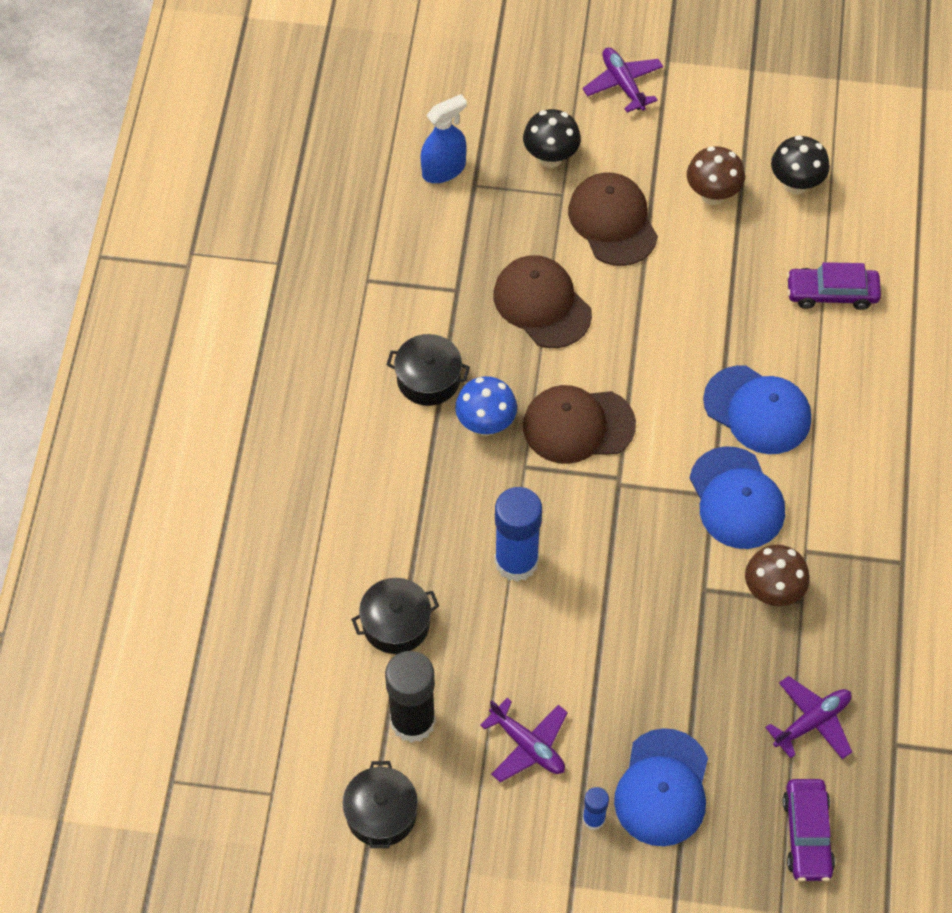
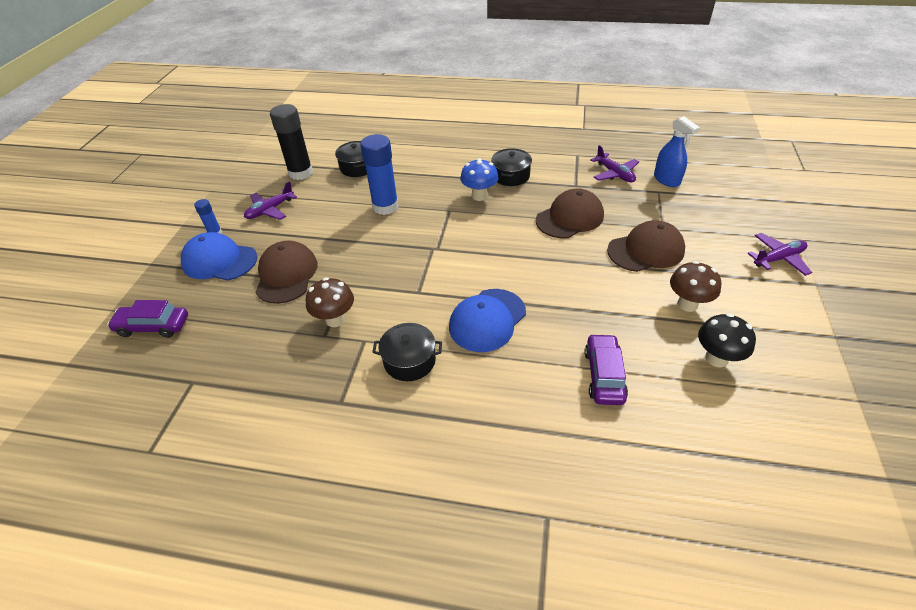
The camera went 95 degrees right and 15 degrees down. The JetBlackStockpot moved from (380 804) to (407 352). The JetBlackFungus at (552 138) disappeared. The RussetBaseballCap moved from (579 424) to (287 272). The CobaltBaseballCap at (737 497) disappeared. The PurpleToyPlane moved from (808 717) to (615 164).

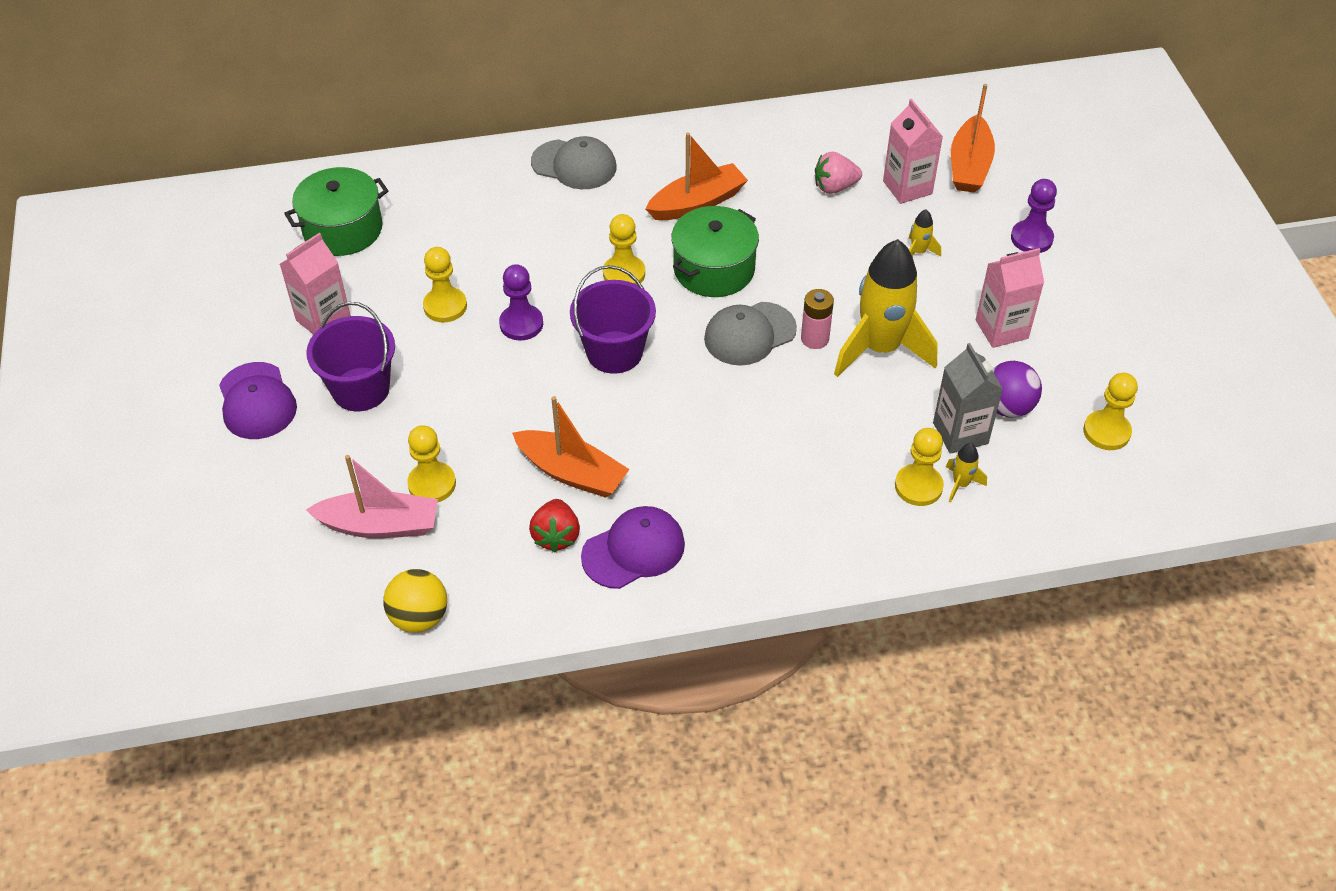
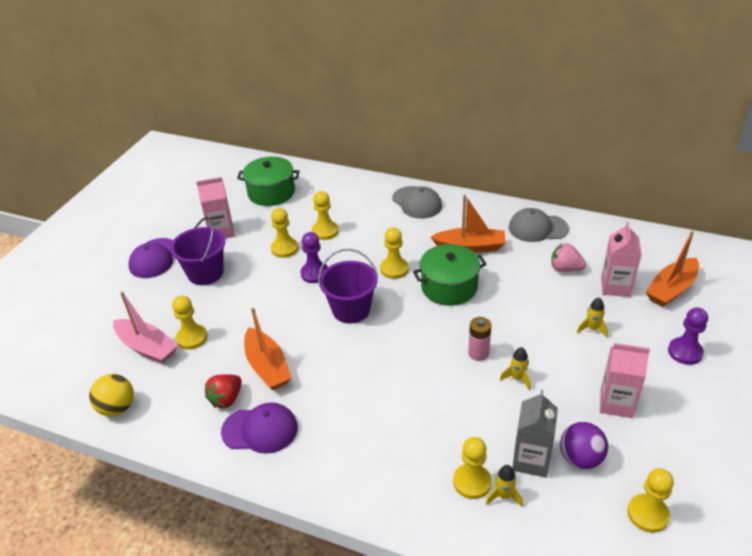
The camera went 35 degrees right and 10 degrees down. The GrayBaseballCap moved from (750 334) to (539 225). The YellowSpaceship at (885 308) changed to 0.41 times the size. The YellowGamePawn at (325 215) appeared.

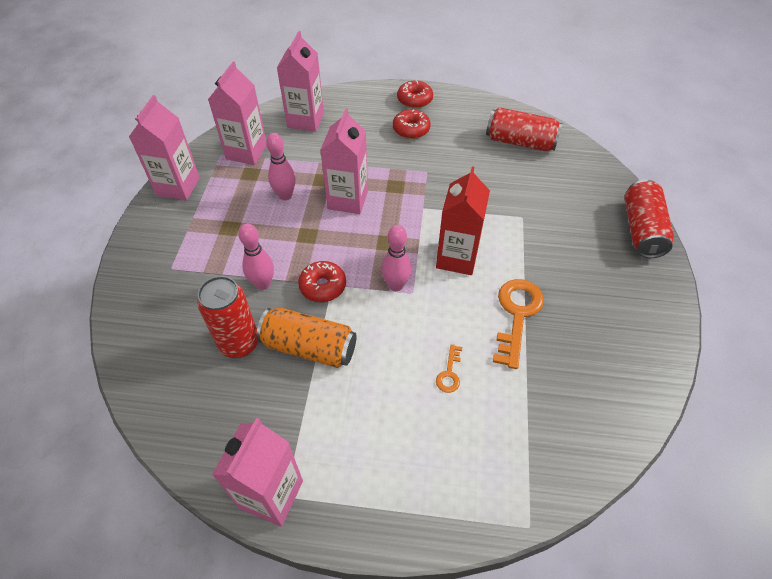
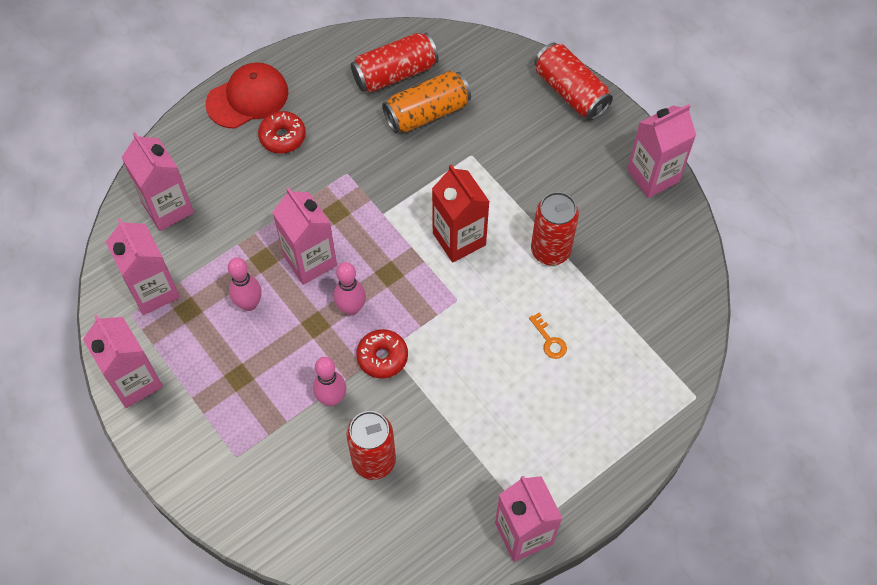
The camera went 45 degrees left and 10 degrees up. The OrangeColouredSodaCan moved from (307 338) to (426 102). The RosyBowlingPin moved from (396 258) to (350 289). The ScarletDoughnut at (415 94) was replaced by the ScarletBaseballCap at (247 95). The OrangeColouredLatchkey at (518 324) was replaced by the ScarletSodaCan at (555 228). The RosyCarton at (661 151) appeared.

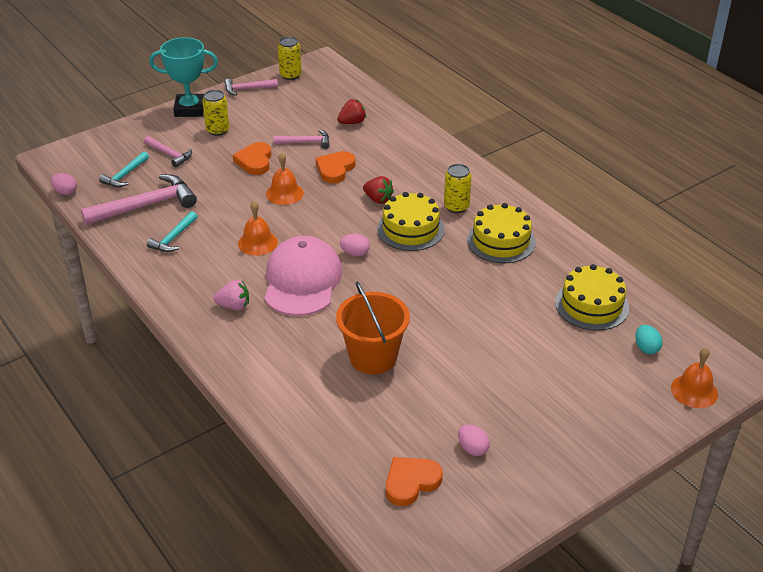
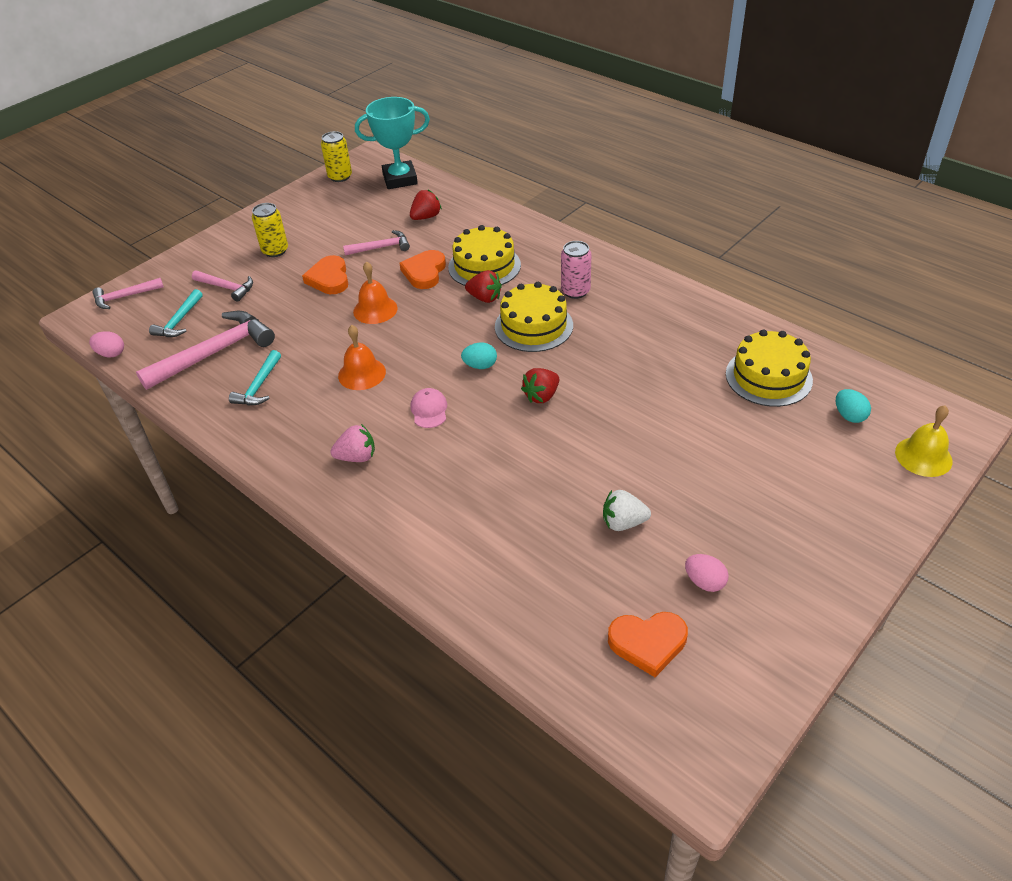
The camera went 10 degrees left and 5 degrees up. The TurquoiseTrophy moved from (183 77) to (392 143). The RosyClawHammer moved from (251 87) to (128 293). The RosyBaseballCap at (303 276) changed to 0.40 times the size. The OrangeColouredBucket at (373 327) disappeared. The RosyEggShape at (355 245) became the TurquoiseEggShape at (479 356). The OrangeColouredHeart at (414 481) turned 135 degrees counterclockwise. The YellowSodaCan at (458 188) became the RosySodaCan at (576 270). The YellowLayerCake moved from (501 233) to (484 255). The OrangeColouredHandBell at (694 378) became the YellowHandBell at (924 441). The ScarletToyStrawberry at (540 385) appeared. The PureWhiteToyStrawberry at (627 510) appeared.

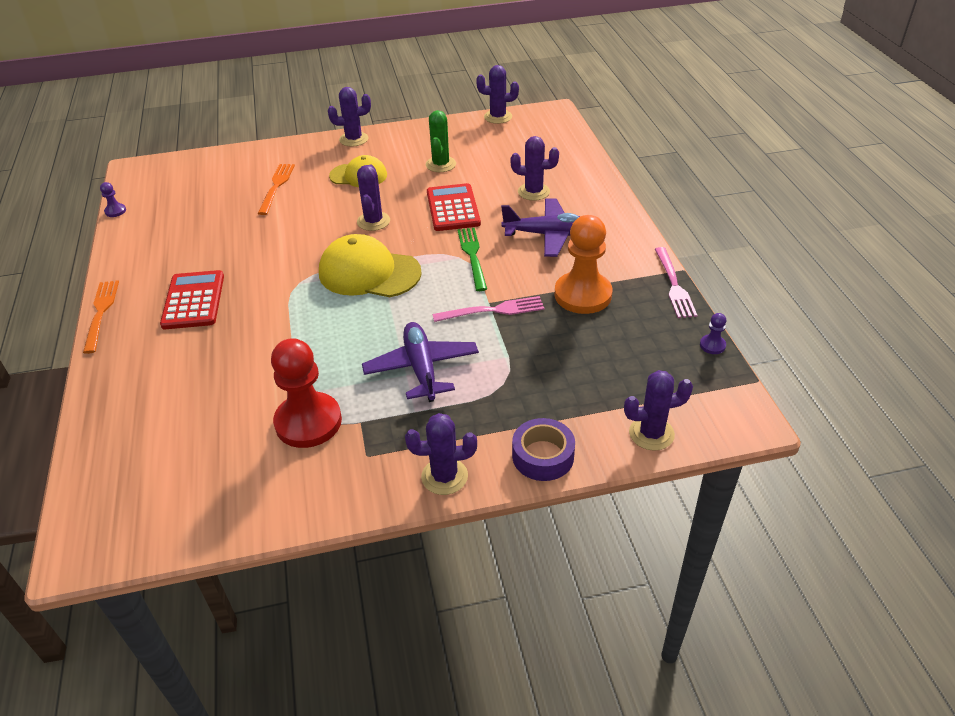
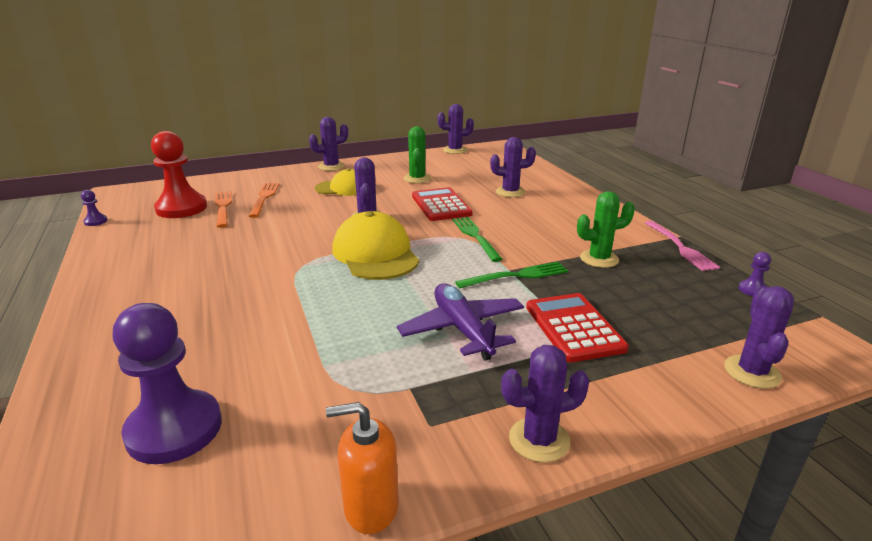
The camera went 10 degrees left and 15 degrees down. The OrangeColouredTableFork moved from (101 317) to (223 209). The ScarletPocketCalculator moved from (192 299) to (577 327). The ScarletGamePawn moved from (306 393) to (179 174). The YellowBaseballCap at (370 265) turned 60 degrees clockwise. The RosyTableFork at (488 309) became the LeafGreenTableFork at (511 275). The PurpleToyPlane at (540 228) disappeared. The PurpleTape at (543 449) disappeared. The OrangeColouredGamePawn at (583 264) was replaced by the LeafGreenSaguaroCactus at (606 229). The PurpleSaguaroCactus at (658 410) turned 60 degrees counterclockwise. The PurpleGamePawn at (167 383) appeared. The OrangeColouredSoapDispenser at (362 468) appeared.

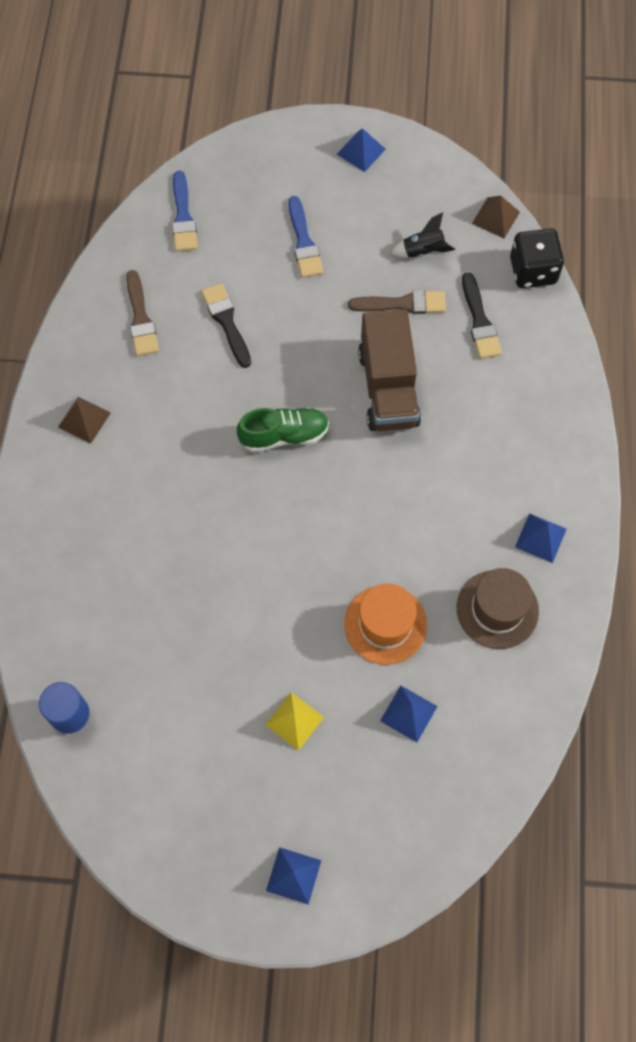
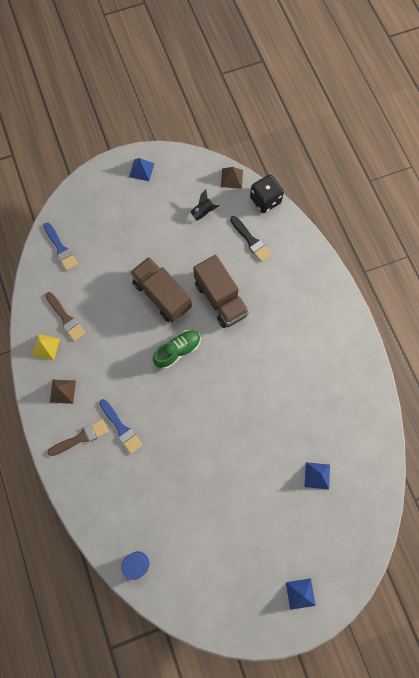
The camera went 25 degrees left and 5 degrees up. The JetBlackBrush at (226 325) disappeared. The YellowSolidPyramid moved from (294 721) to (46 347). The CobaltBrush moved from (305 237) to (120 426). The OrangeColouredHat at (385 624) disappeared. The RussetBrush moved from (397 302) to (77 437). The RussetHat at (498 608) disappeared. The CobaltSolidPyramid at (540 538) disappeared. The RussetTruck at (161 290) appeared.

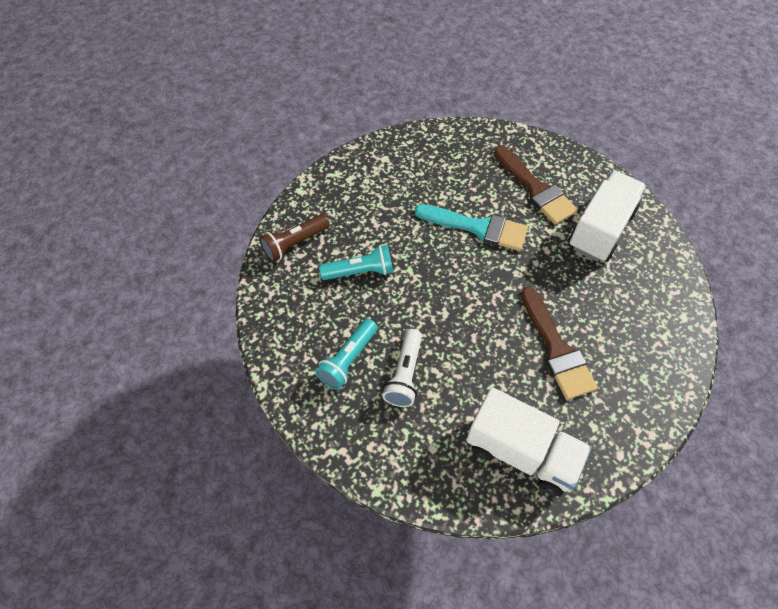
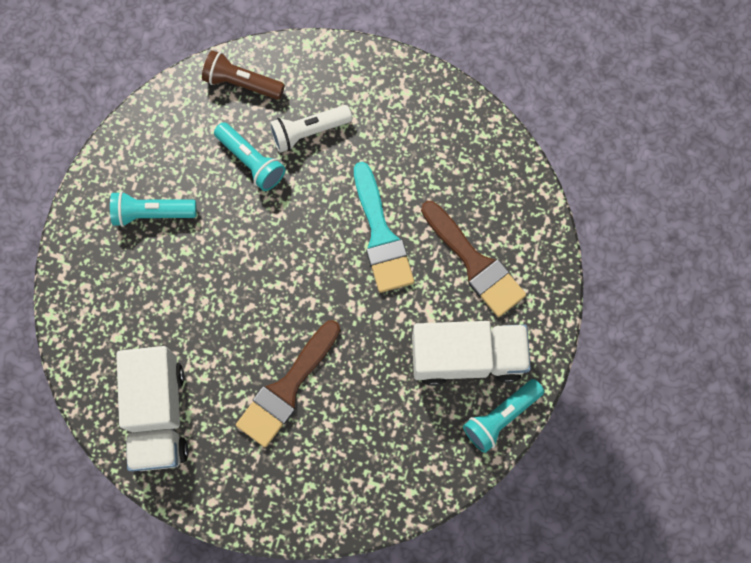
The camera went 55 degrees right and 15 degrees up. The PureWhiteTorch moved from (402 368) to (310 129). The RussetBrush at (536 185) turned 60 degrees counterclockwise. The TurquoiseTorch at (503 416) appeared.

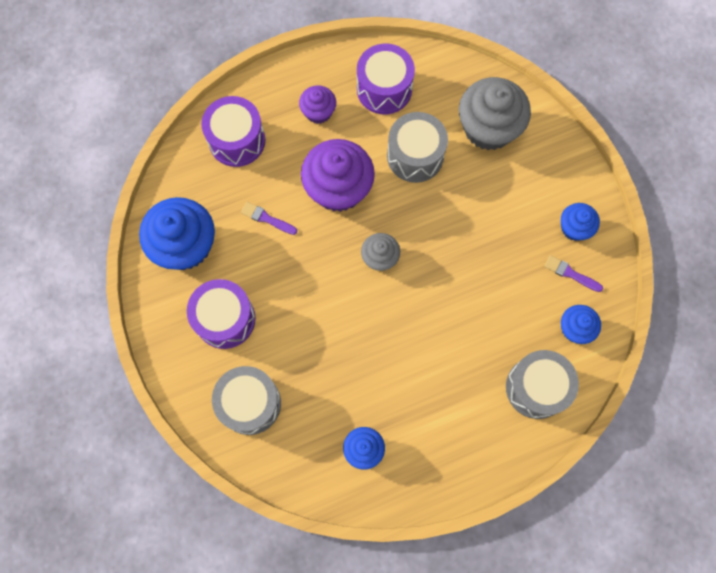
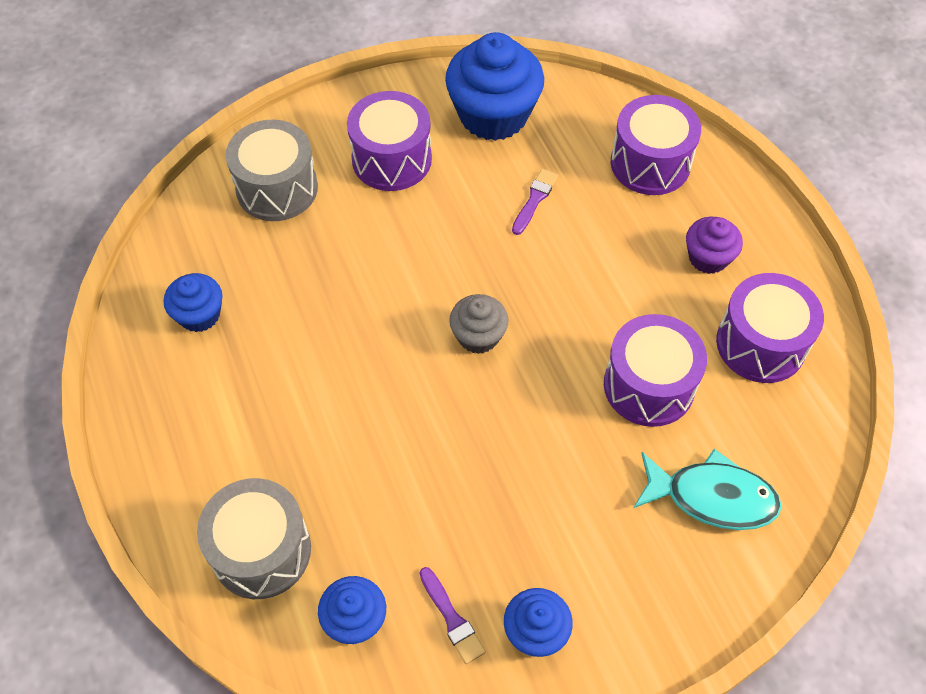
The camera went 90 degrees right and 15 degrees down. The PurpleCupcake at (338 175) disappeared. The GrayDrum at (417 147) became the PurpleDrum at (655 370). The GrayCupcake at (495 113) was replaced by the TurquoiseToyFish at (707 489). The PurpleBrush at (573 273) turned 120 degrees clockwise.

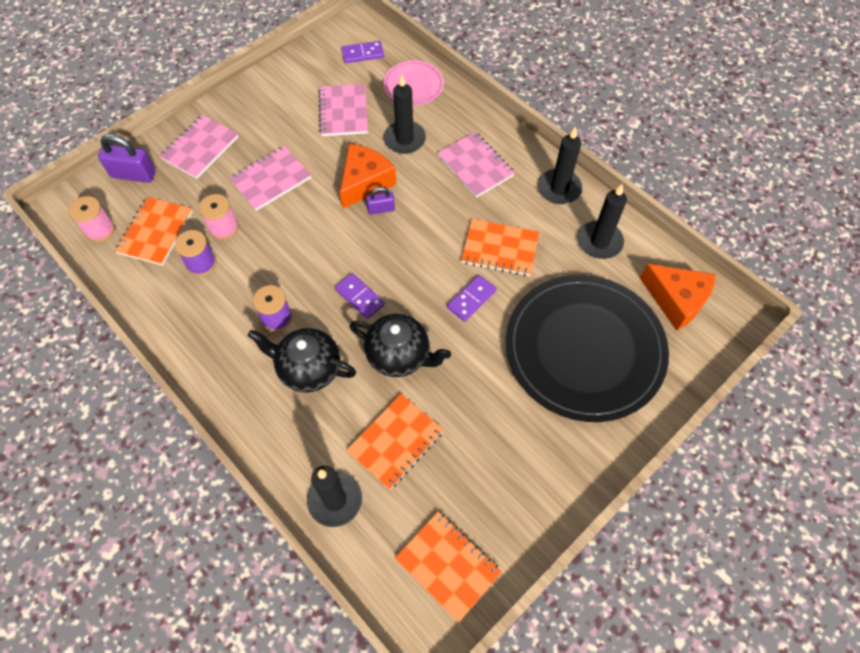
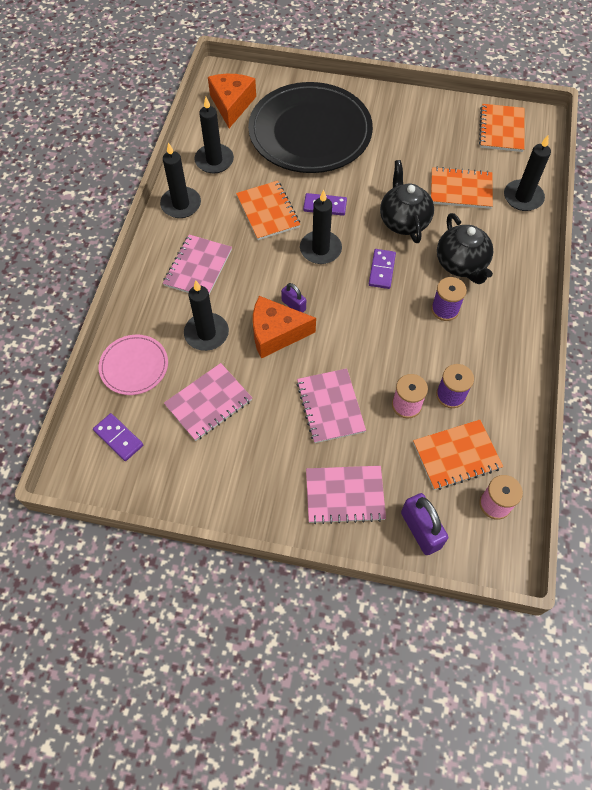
The camera went 125 degrees left and 0 degrees up. The RosyExerciseBook at (270 178) turned 60 degrees clockwise. The JetBlackCandle at (321 227) appeared.

